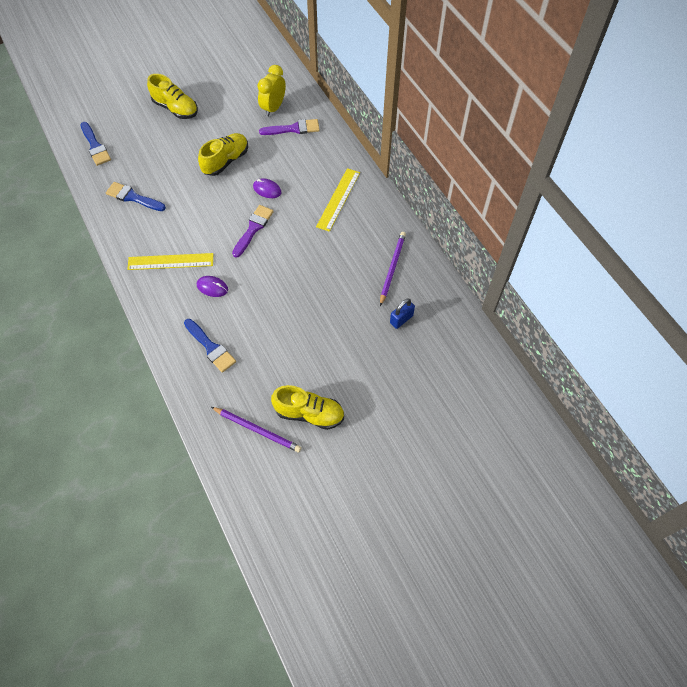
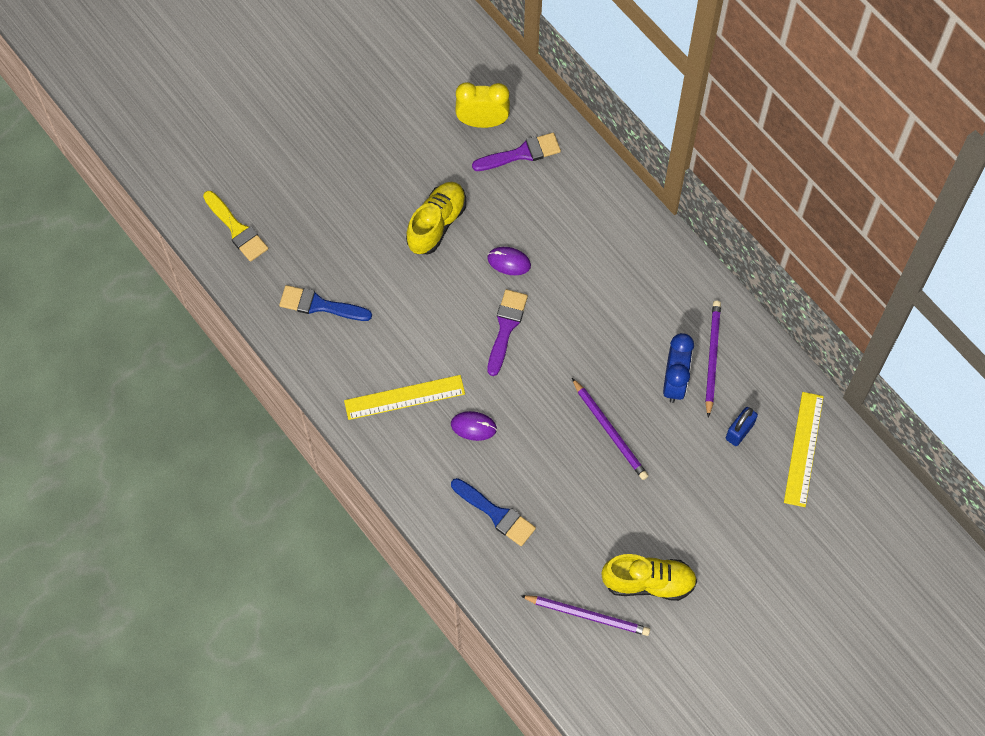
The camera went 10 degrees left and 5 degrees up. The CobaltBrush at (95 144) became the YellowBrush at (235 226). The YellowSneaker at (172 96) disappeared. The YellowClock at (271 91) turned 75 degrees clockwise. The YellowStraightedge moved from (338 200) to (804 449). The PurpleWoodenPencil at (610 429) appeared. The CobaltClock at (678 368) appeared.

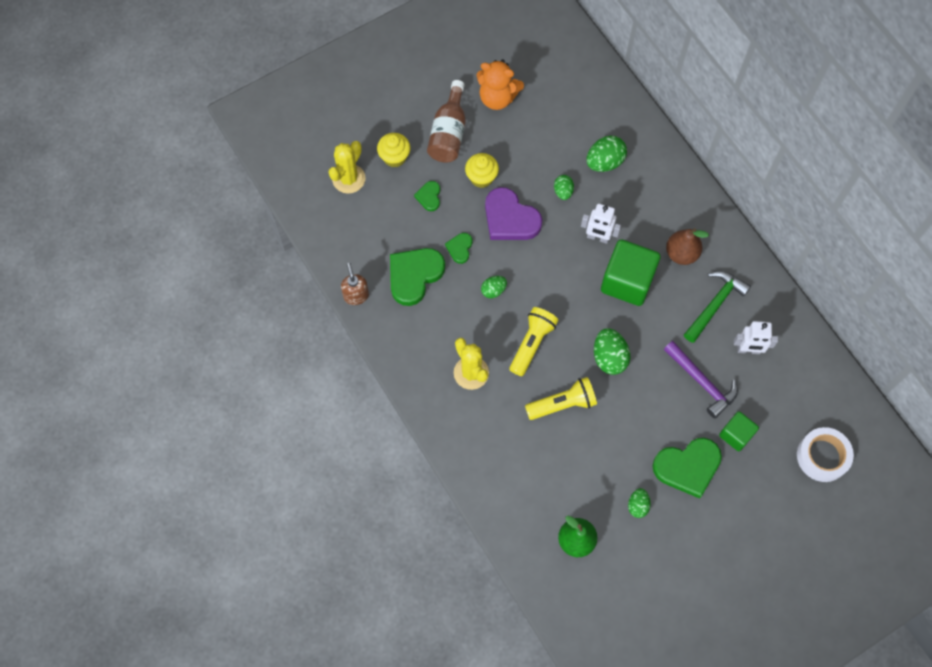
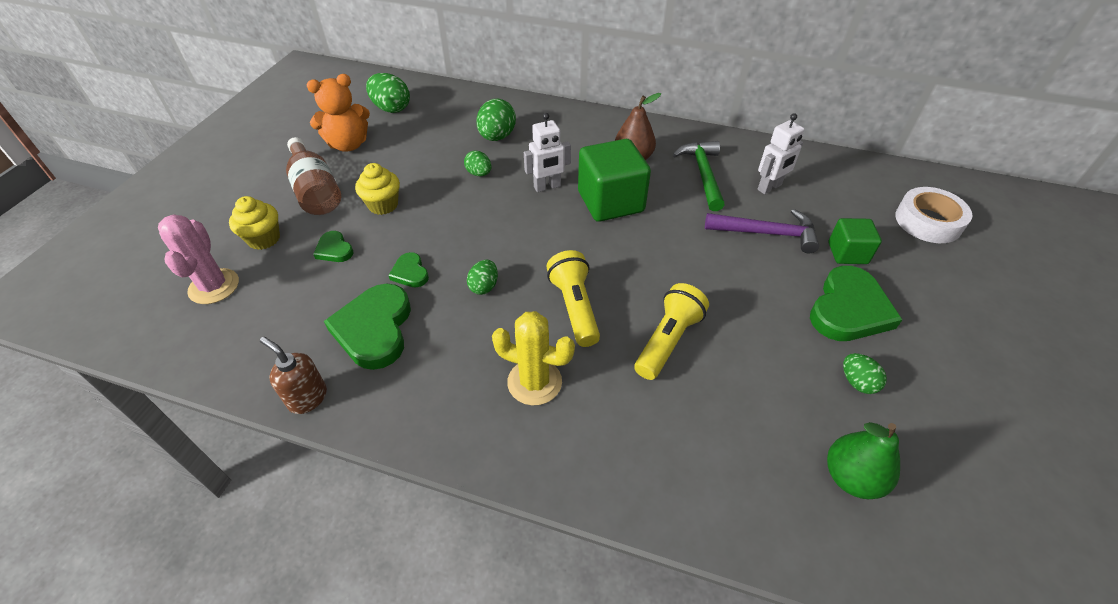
The camera went 40 degrees left and 20 degrees down. The YellowSaguaroCactus at (347 167) became the RosySaguaroCactus at (198 259). The PurpleHeart at (513 213) disappeared. The LeafGreenEggShape moved from (612 351) to (388 93).

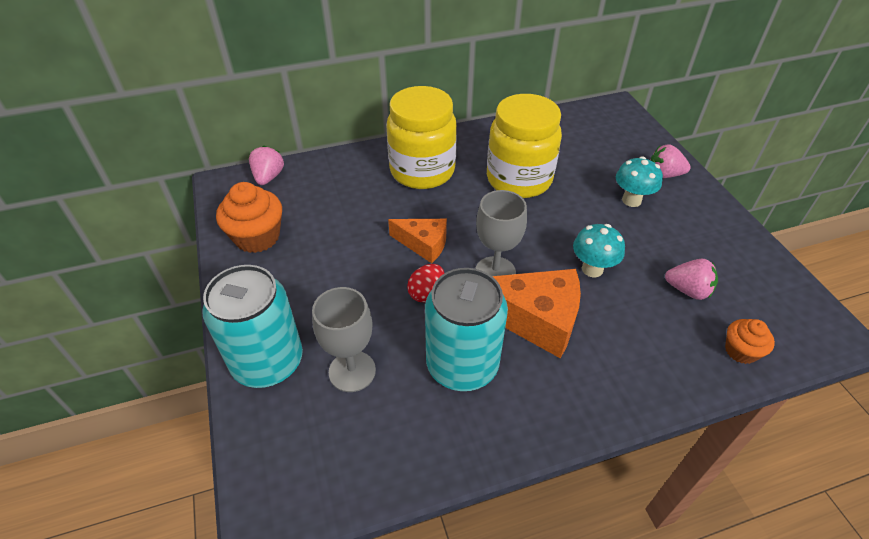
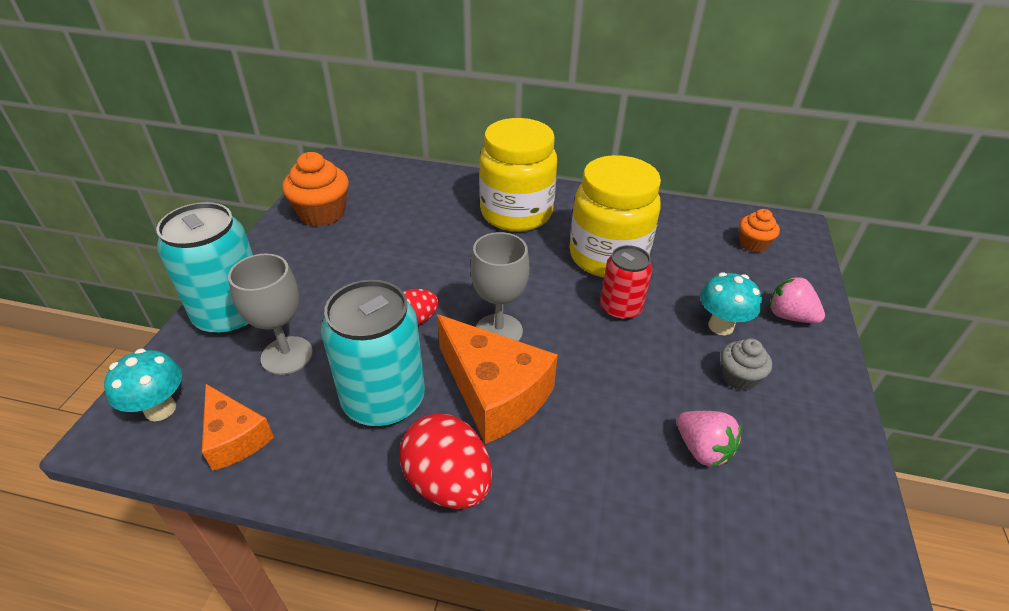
The camera went 30 degrees right and 5 degrees down. The RosyToyStrawberry at (266 165) disappeared. The OrangeColouredCheeseWedge moved from (417 241) to (238 427). The TurquoiseFungus moved from (599 250) to (143 385). The OrangeColouredCupcake moved from (750 341) to (759 231). The ScarletEggShape at (445 461) appeared. The ScarletSodaCan at (626 283) appeared. The GrayCupcake at (746 364) appeared.

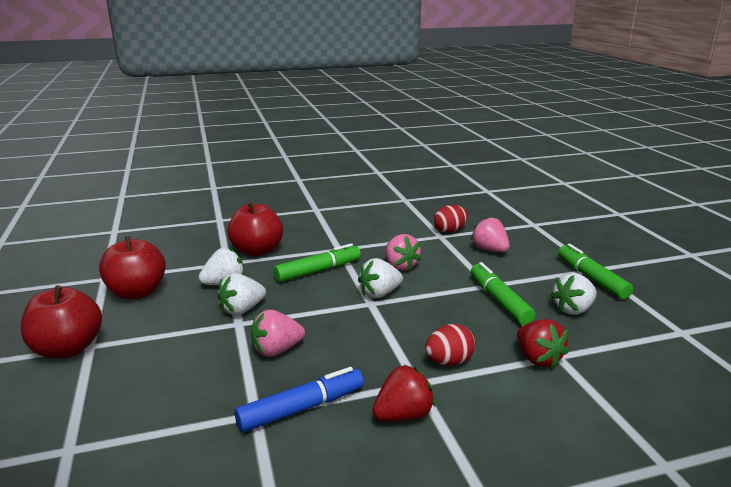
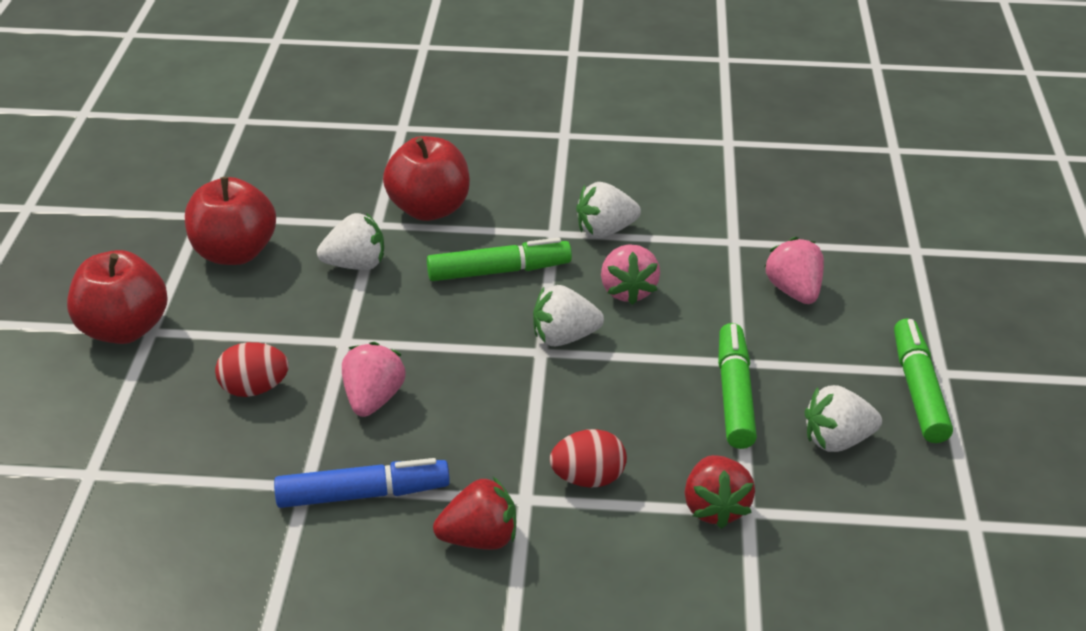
The camera went 20 degrees right and 15 degrees up. The PureWhiteToyStrawberry moved from (242 294) to (608 210). The RosyToyStrawberry at (278 333) turned 105 degrees clockwise. The ScarletEggShape moved from (451 219) to (252 369).

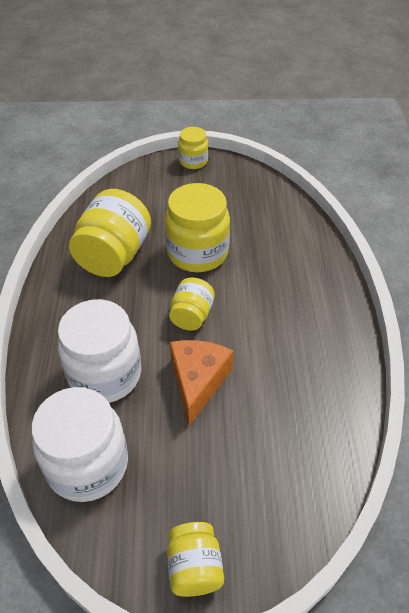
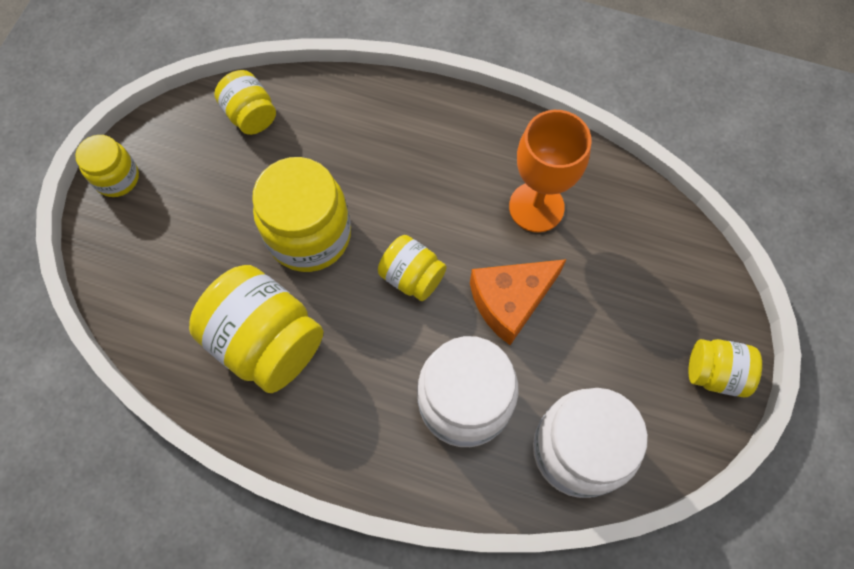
The camera went 70 degrees left and 20 degrees up. The OrangeColouredCheeseWedge at (202 383) turned 60 degrees counterclockwise. The YellowJamJar at (245 102) appeared. The OrangeColouredWineGlass at (550 171) appeared.

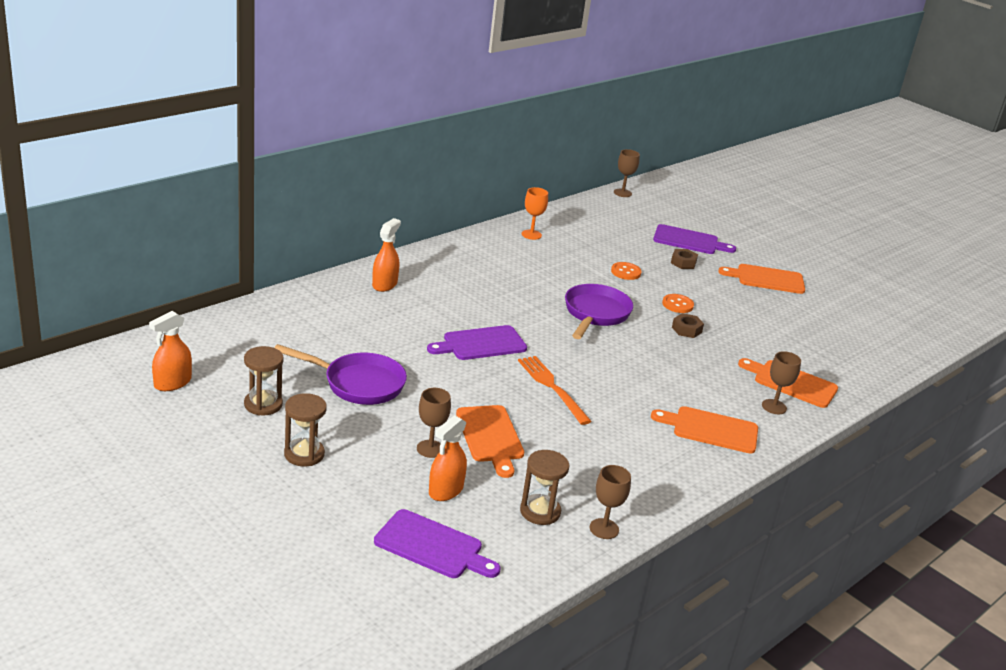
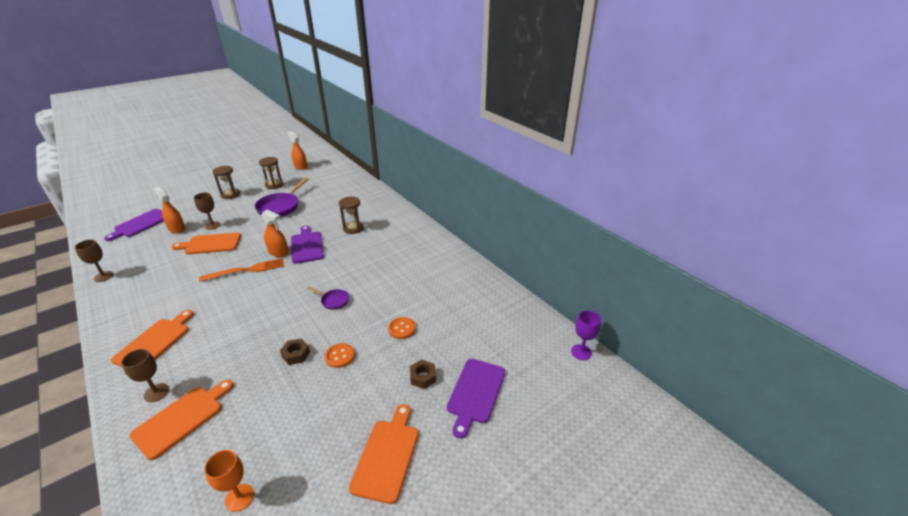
The camera went 100 degrees right and 5 degrees up. The OrangeColouredSprayer moved from (386 255) to (275 233). The RussetHourglass moved from (544 487) to (351 215). The OrangeColouredWineGlass moved from (535 213) to (229 481). The PurplePan at (599 311) changed to 0.50 times the size. The RussetWineGlass at (627 173) became the PurpleWineGlass at (586 335).

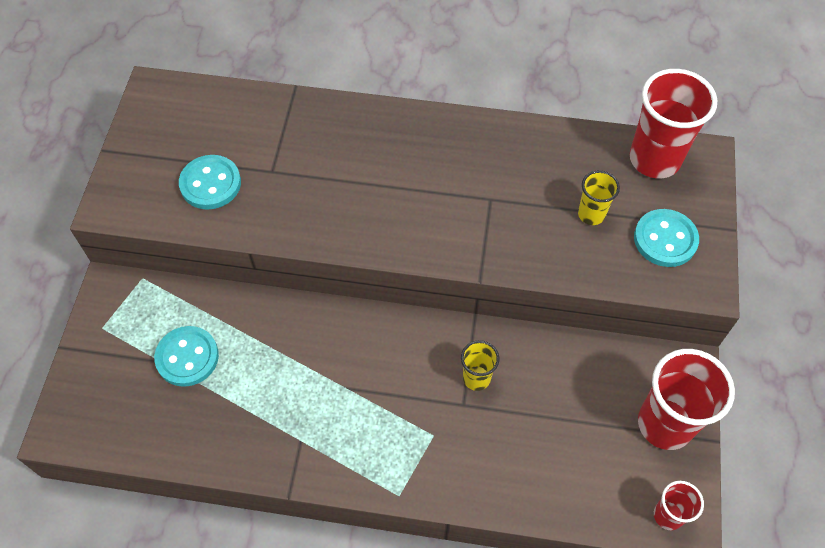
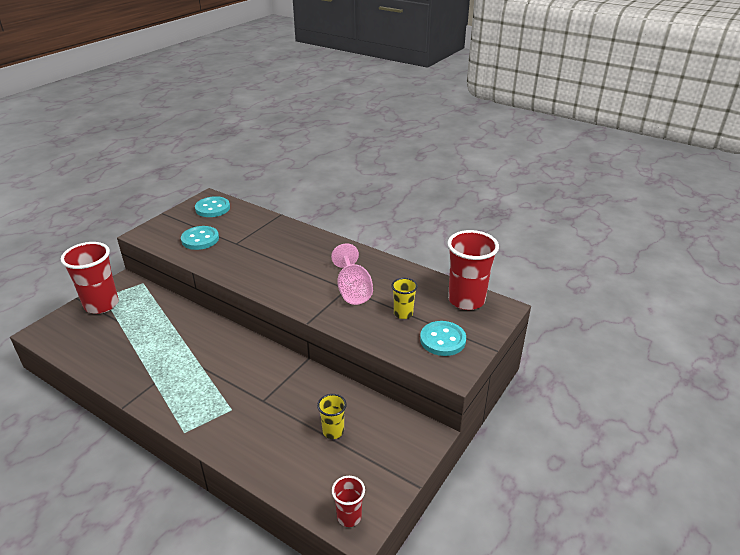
The camera went 25 degrees right and 25 degrees down. The TurquoiseButton moved from (186 356) to (212 206). The YellowTumbler moved from (480 365) to (332 416). The ScarletTumbler moved from (686 399) to (89 278). The RosyWineGlass at (352 274) appeared.

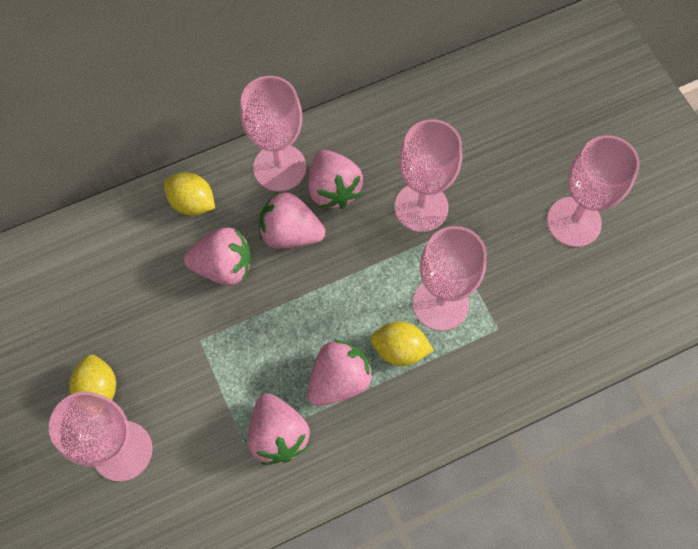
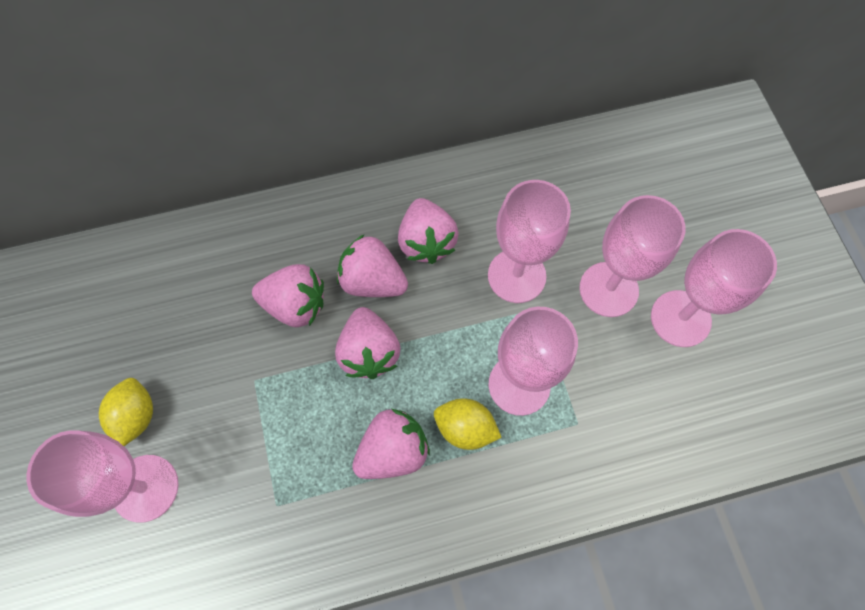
The camera went 10 degrees right and 0 degrees up. The YellowCitrusFruit at (189 194) disappeared. The RosyWineGlass moved from (273 133) to (632 256). The RosyToyStrawberry moved from (278 429) to (368 343).

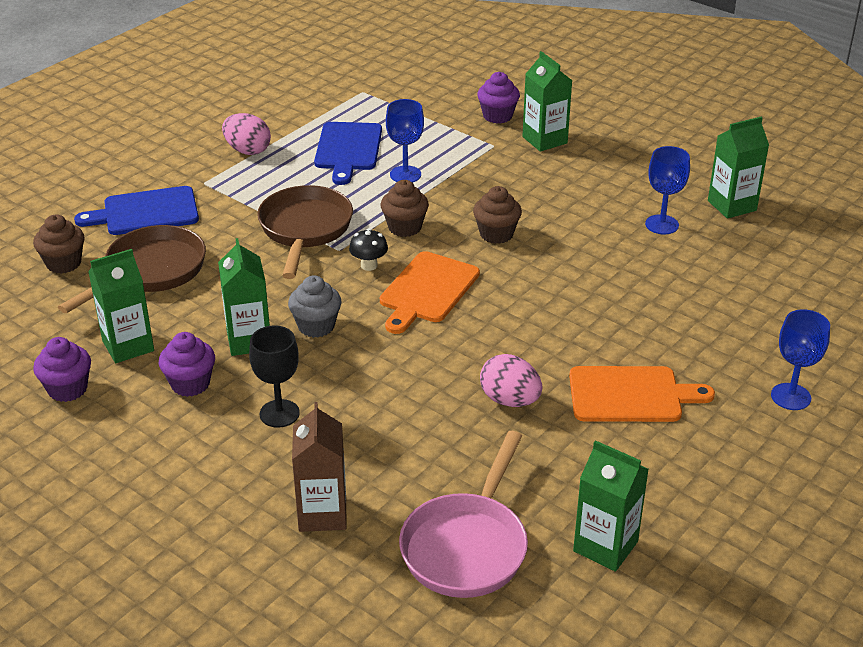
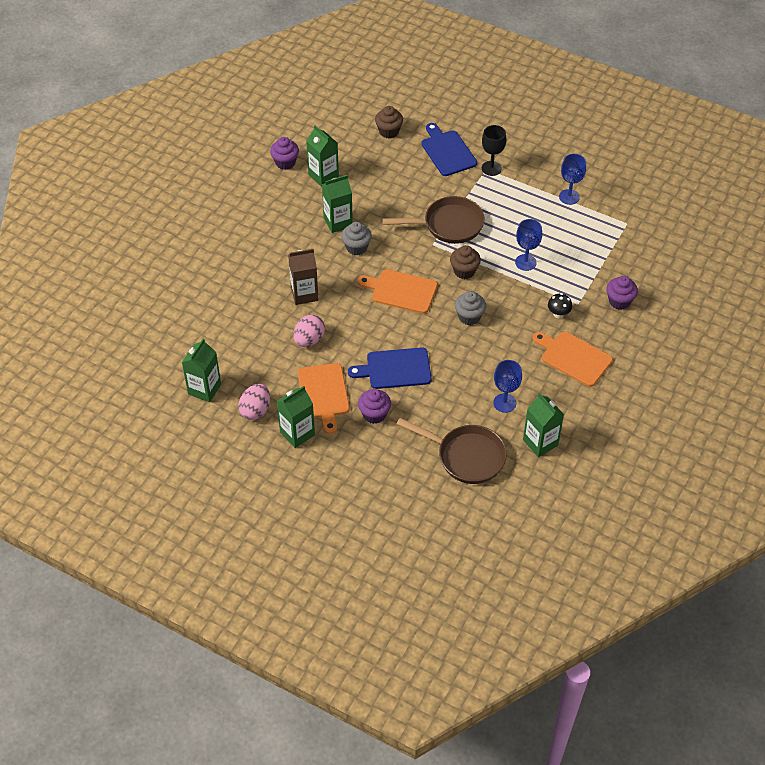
The camera went 80 degrees right and 15 degrees up. The RussetPan moved from (132 269) to (452 451). The PurpleCupcake moved from (187 364) to (374 406). The RosyEggShape moved from (246 134) to (254 402). The JetBlackWineGlass moved from (274 376) to (494 150). The RussetCarton moved from (319 467) to (303 277). The CobaltChoppingBoard moved from (348 153) to (390 368). The JetBlackFungus moved from (368 250) to (560 305). The RosyPan at (463 514) disappeared. The RussetCupcake at (497 215) became the GrayCupcake at (470 308). The LeafGreenCarton moved from (547 101) to (296 417). The CobaltWineGlass moved from (800 359) to (572 179). The OrangeColouredChoppingBoard at (573 359) appeared.

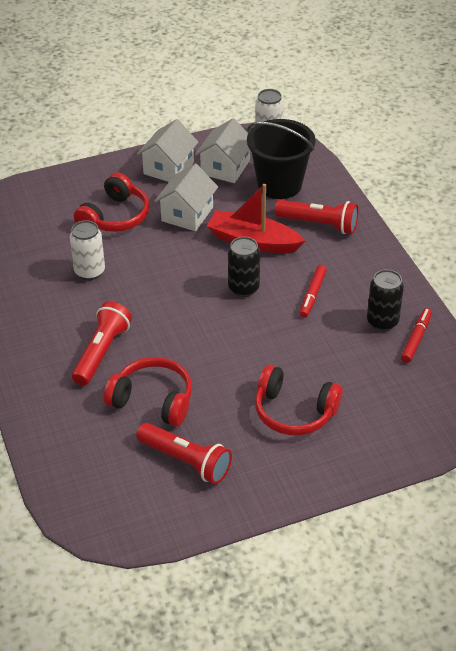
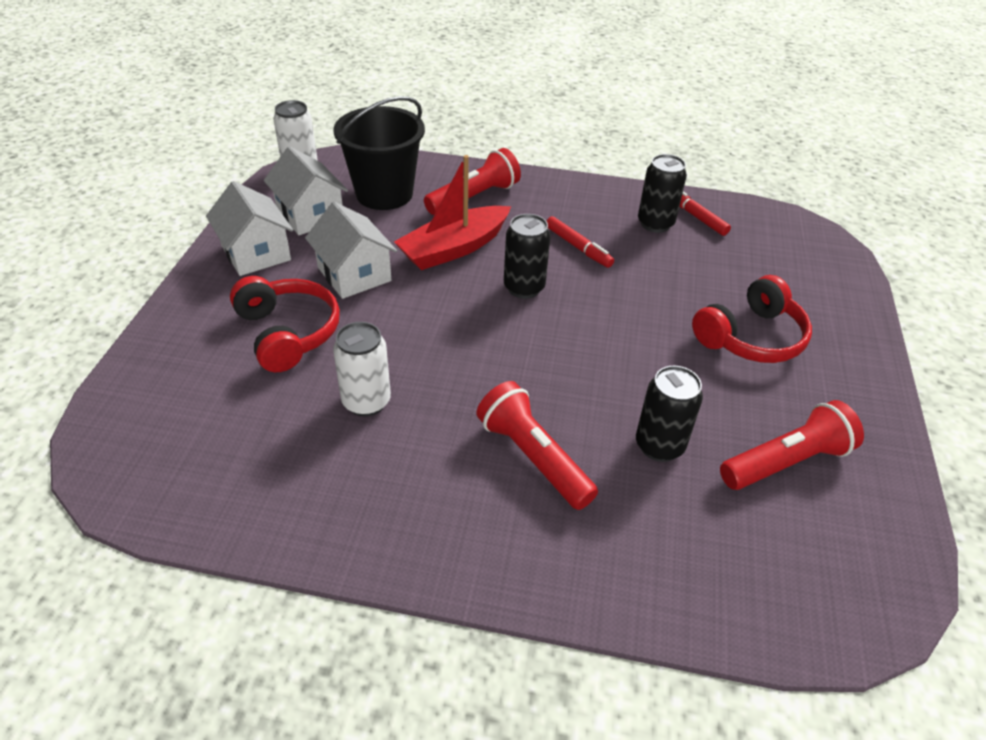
The camera went 60 degrees left and 0 degrees up. The ScarletHeadset at (148 391) was replaced by the JetBlackSodaCan at (669 414).

